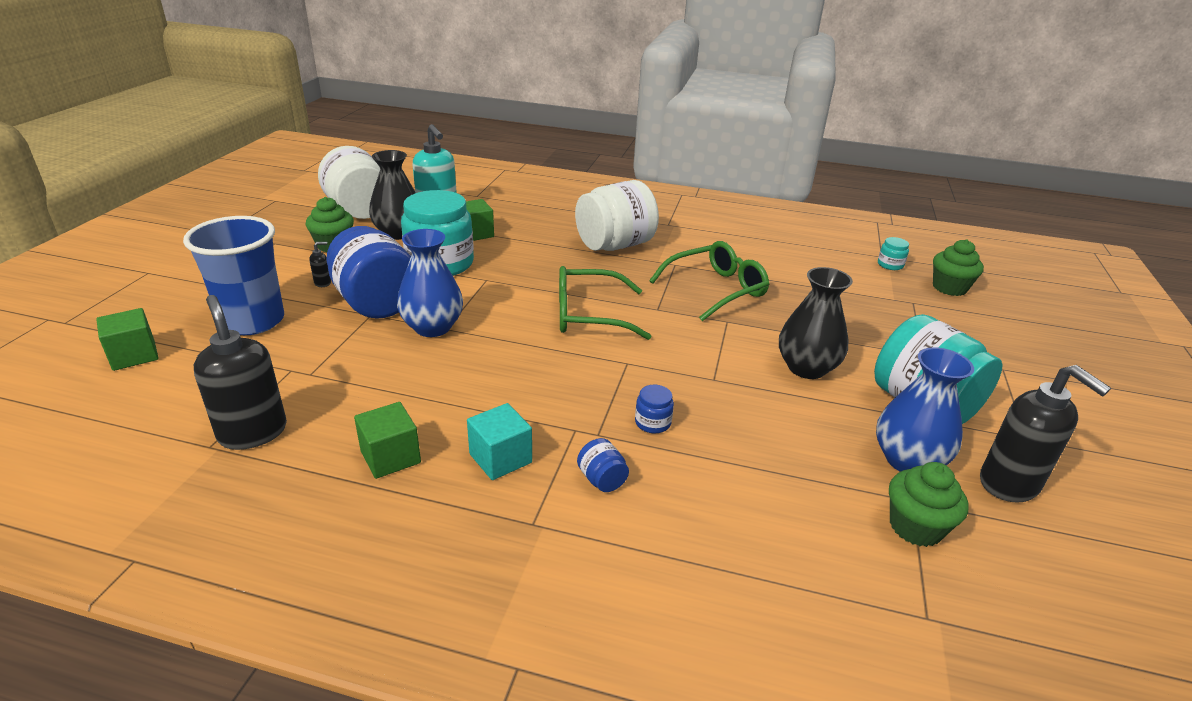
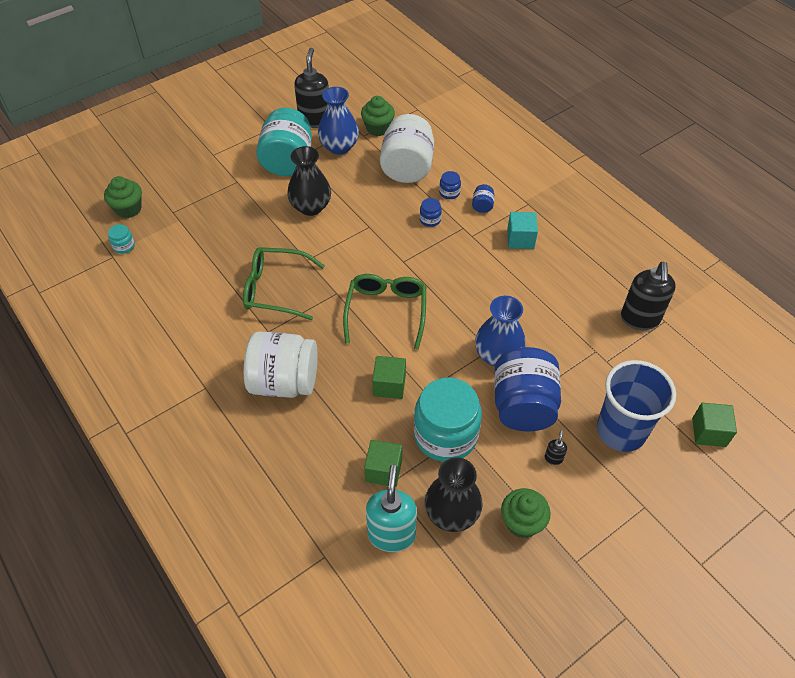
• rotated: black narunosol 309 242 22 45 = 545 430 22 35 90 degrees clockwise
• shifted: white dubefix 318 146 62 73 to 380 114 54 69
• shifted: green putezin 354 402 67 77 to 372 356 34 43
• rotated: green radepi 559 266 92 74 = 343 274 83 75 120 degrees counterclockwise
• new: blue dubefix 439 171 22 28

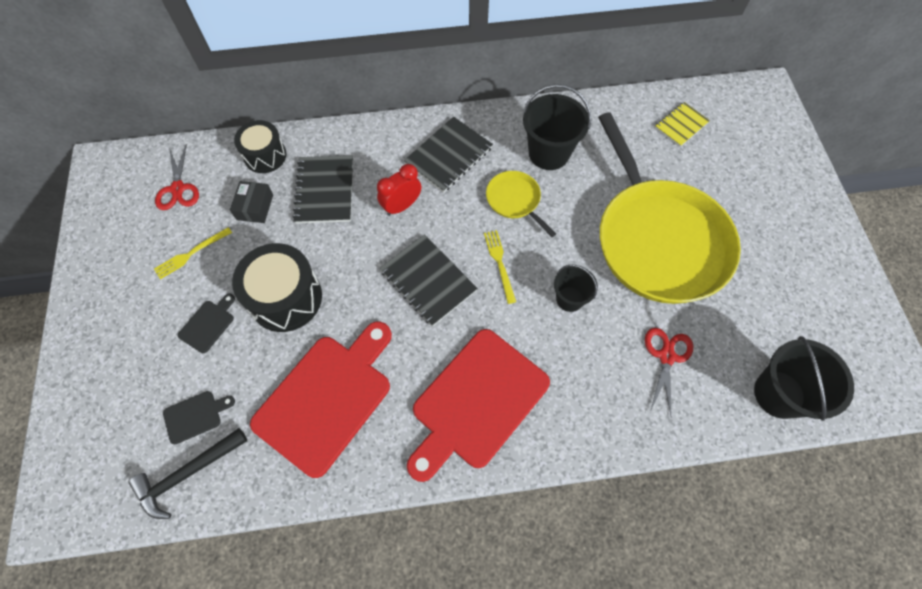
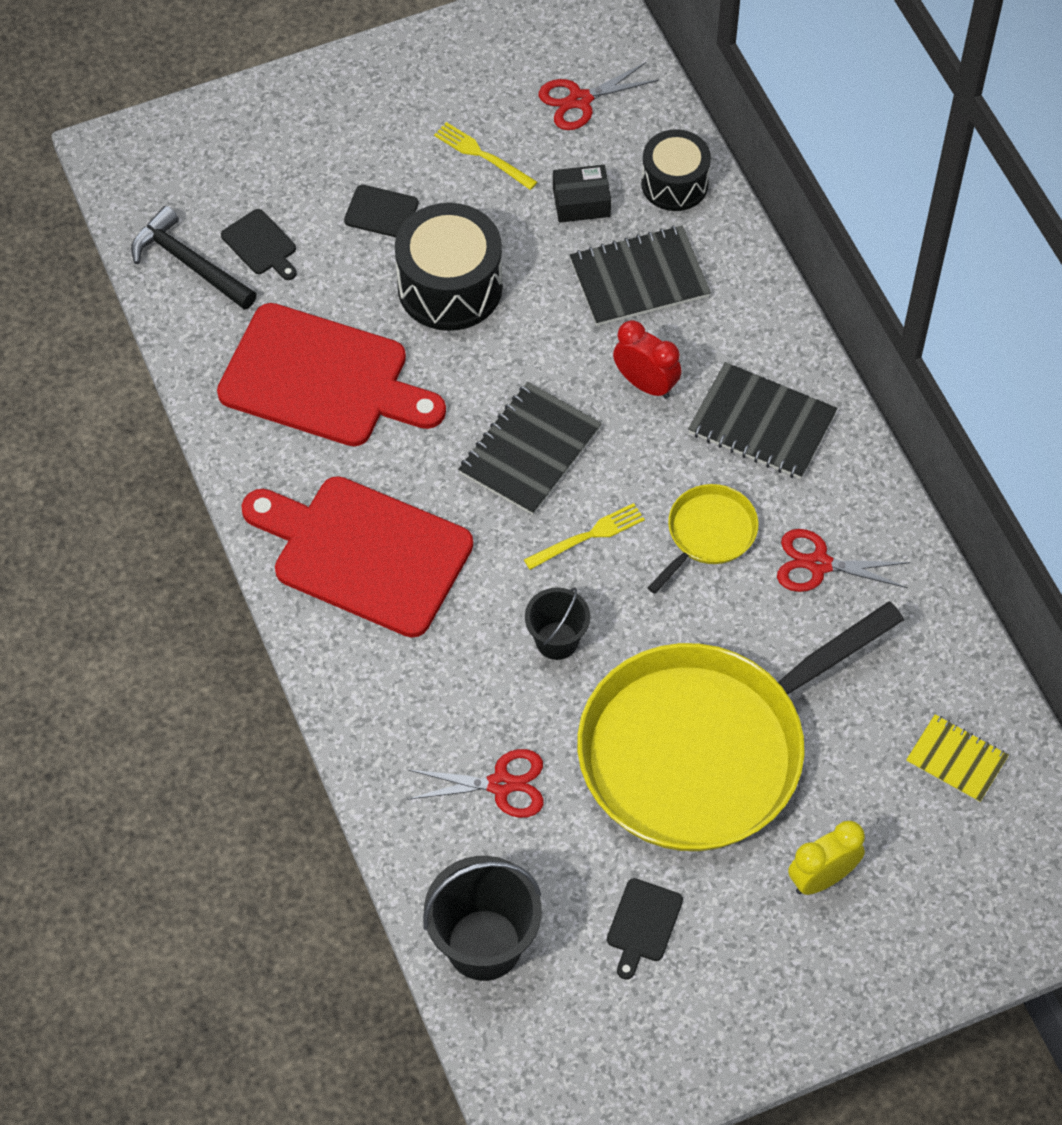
• swapped: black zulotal 523 84 69 86 to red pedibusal 777 529 133 63
• new: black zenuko 607 878 76 102
• new: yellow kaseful 788 821 77 74

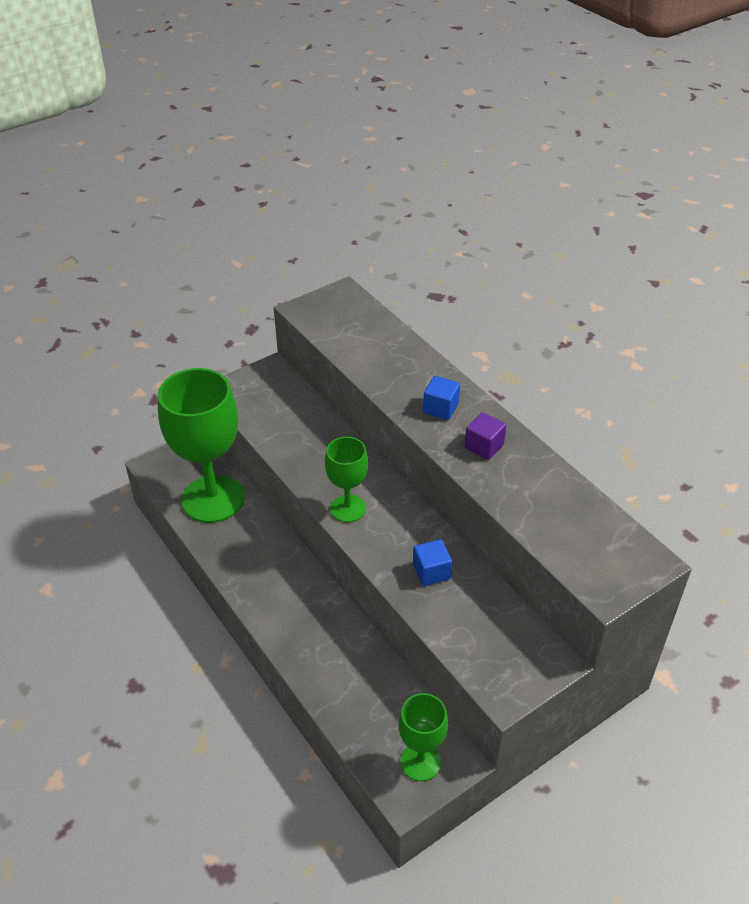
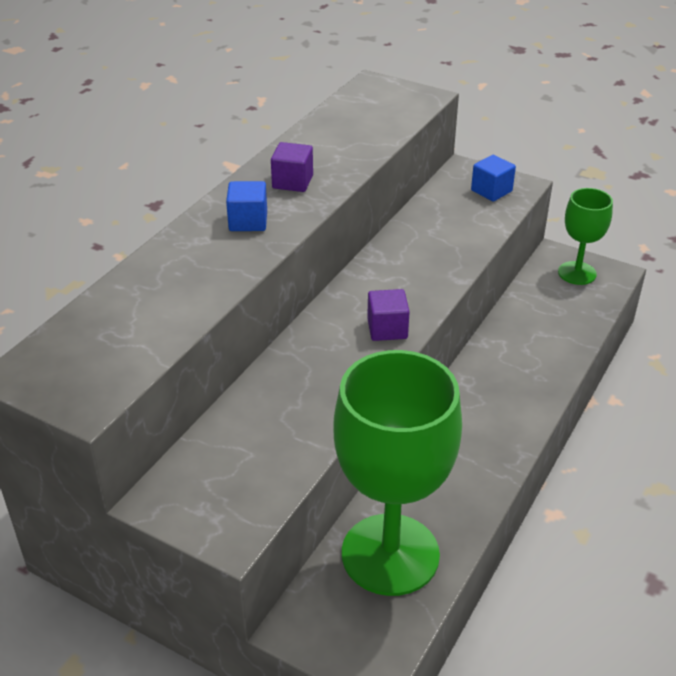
• swapped: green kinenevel 325 437 43 85 to purple putezin 367 289 43 52
• shifted: blue putezin 413 539 39 47 to 471 155 45 46

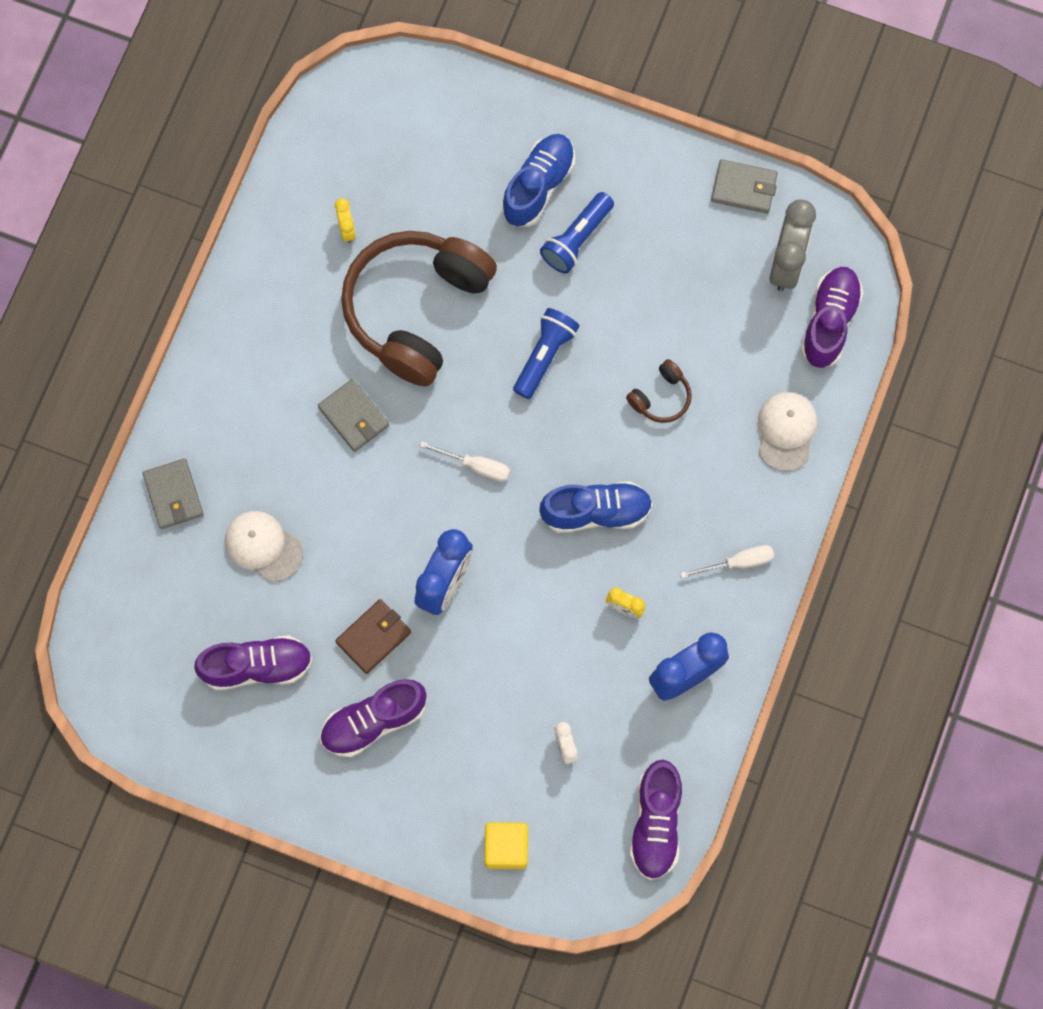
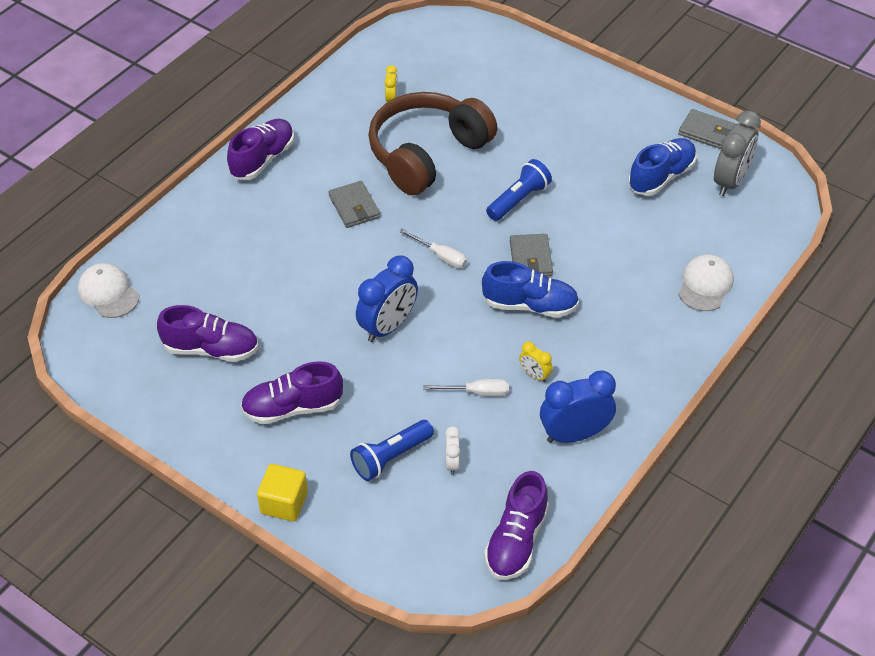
• shifted: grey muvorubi 142 458 62 71 to 510 234 43 42
• shifted: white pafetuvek 225 511 78 71 to 78 263 61 55
• gone: brown muvorubi 335 599 76 75
• shifted: yellow putezin 484 822 44 47 to 257 464 51 57
• shifted: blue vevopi 502 134 73 93 to 628 138 69 58
• shifted: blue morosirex 540 192 74 82 to 350 420 84 61
• gone: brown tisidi 626 359 66 64
• shifted: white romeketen 681 545 93 33 to 423 379 86 17
• shifted: purple vevopi 801 267 62 101 to 227 119 67 61

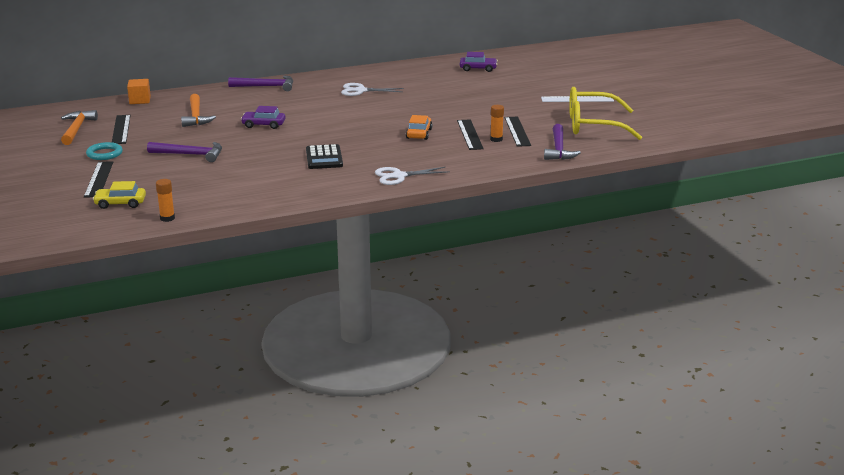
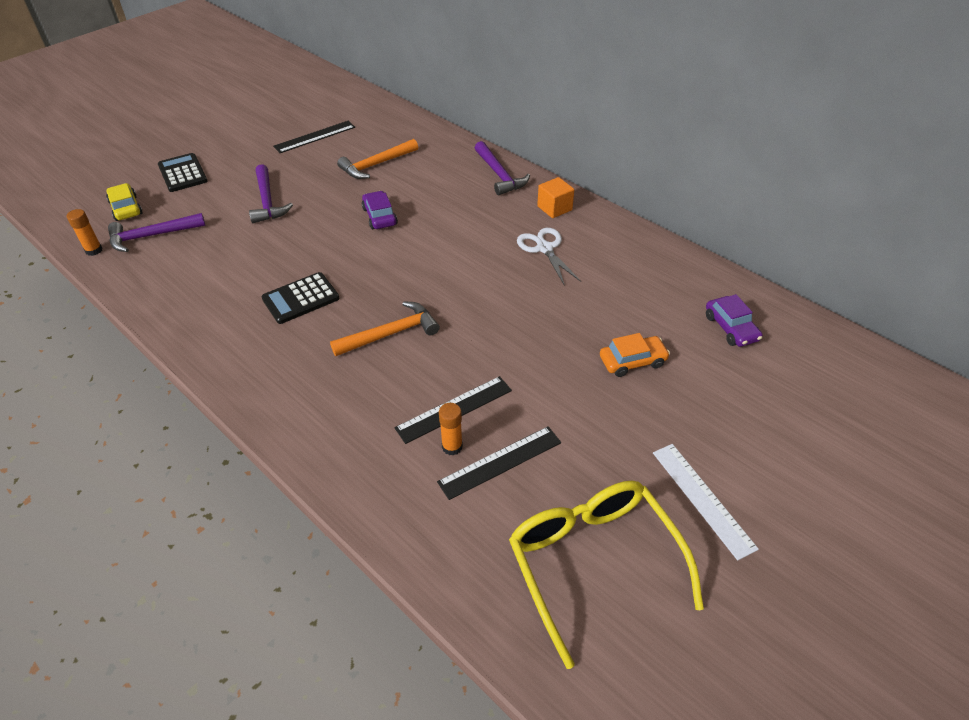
• shifted: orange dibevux 61 110 37 35 to 330 301 110 55
• swapped: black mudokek 84 161 29 37 to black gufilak 158 153 50 39
• gone: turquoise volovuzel 86 142 37 18
• shifted: orange putezin 127 79 24 25 to 537 177 37 41
• gone: white pedibusal 375 167 75 18
• shifted: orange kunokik 406 115 27 25 to 600 333 70 44
• shifted: purple dibevux 544 124 37 36 to 108 213 98 39

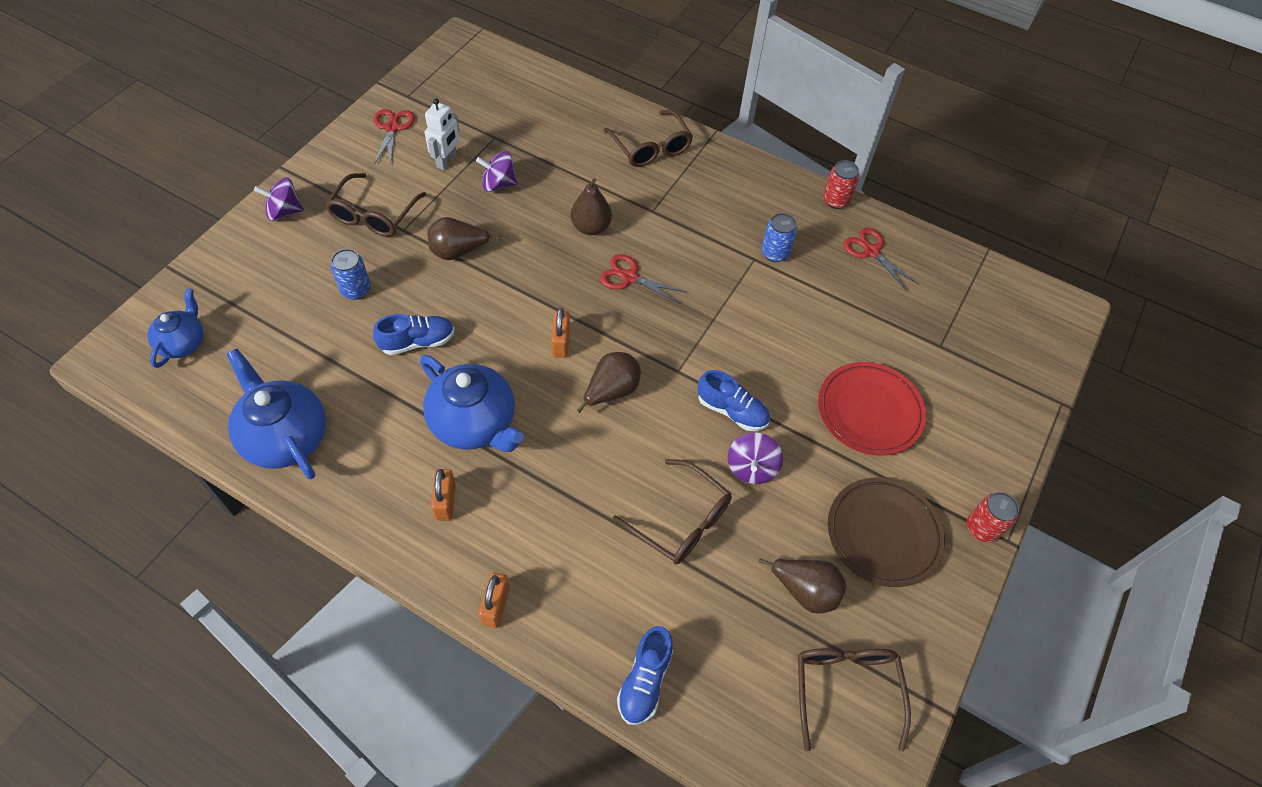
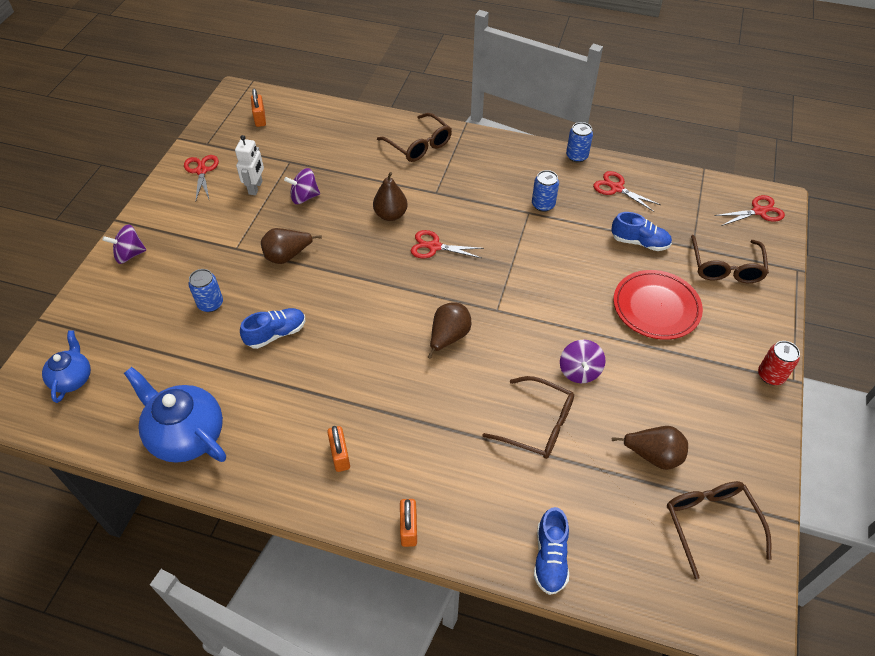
• shifted: brown radepi 325 173 102 64 to 691 235 78 48
• gone: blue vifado 420 355 104 97
• shifted: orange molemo 551 308 19 50 to 251 89 15 38
• shifted: blue vevopi 698 370 72 61 to 611 212 61 39
• repainted: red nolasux 823 160 36 49 to blue nolasux 566 122 27 41
• gone: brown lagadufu 828 477 117 110
• new: red pedibusal 714 195 71 31

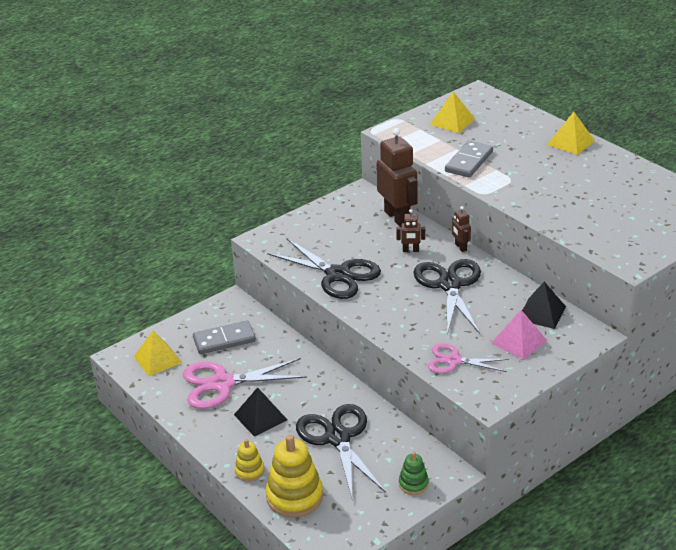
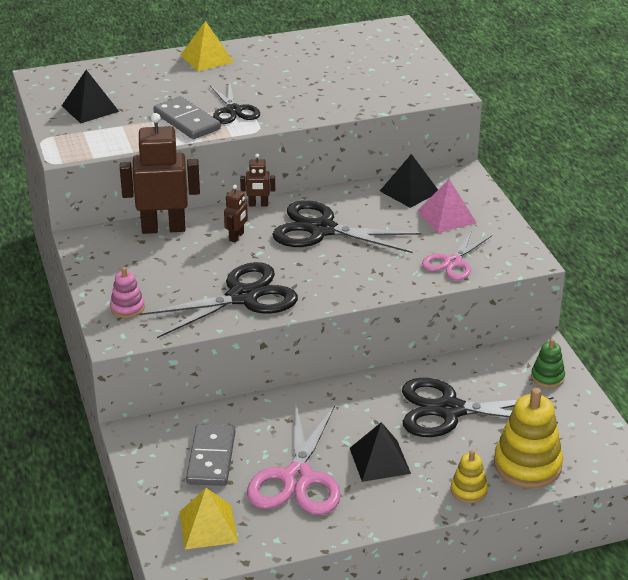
• repainted: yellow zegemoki 430 91 45 42 to black zegemoki 62 70 57 53
• new: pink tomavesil 110 267 35 51
• new: black pedibusal 209 83 51 41

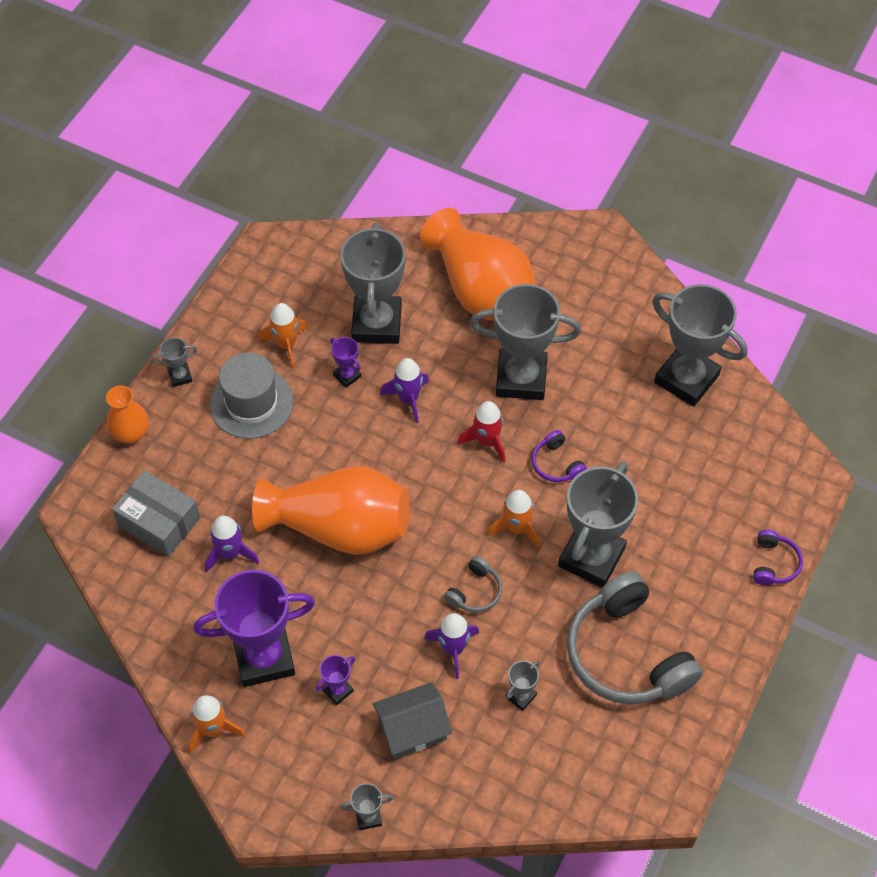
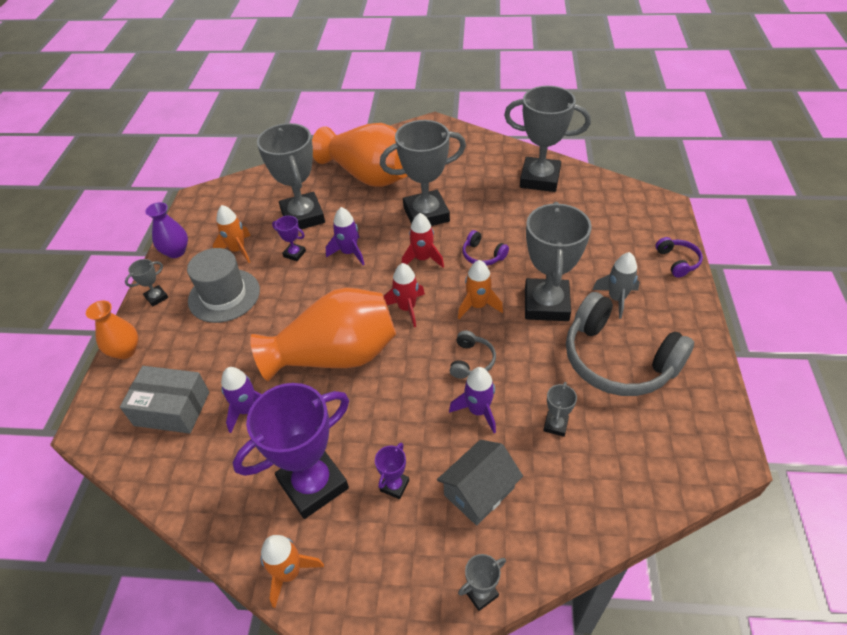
• new: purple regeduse 145 202 43 56
• new: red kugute 384 263 41 64
• new: grey kugute 592 252 48 67

